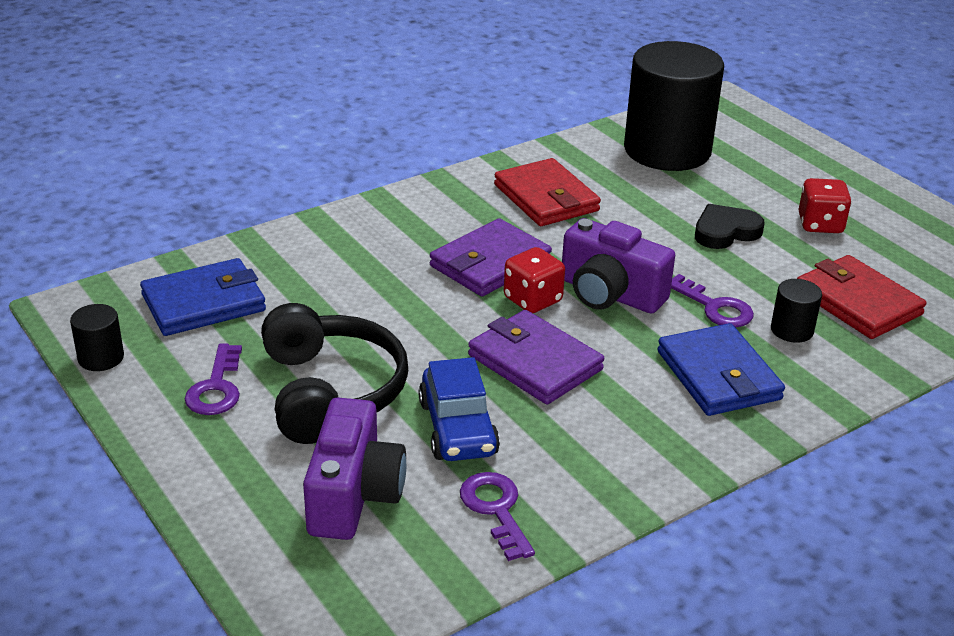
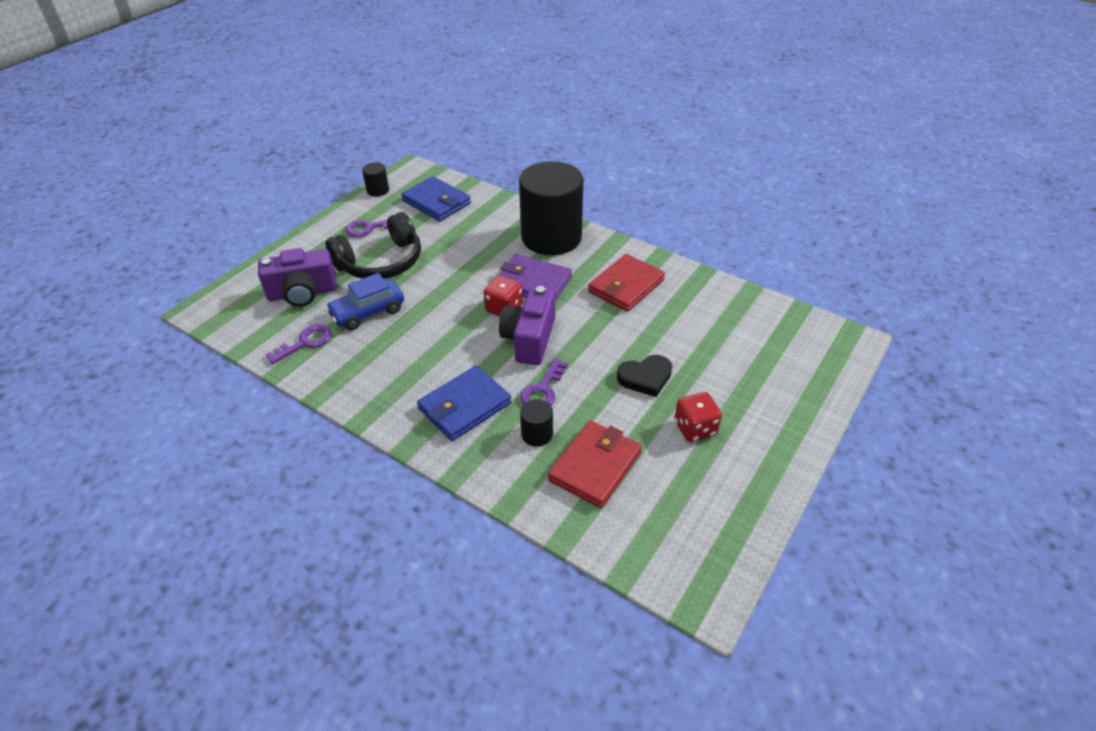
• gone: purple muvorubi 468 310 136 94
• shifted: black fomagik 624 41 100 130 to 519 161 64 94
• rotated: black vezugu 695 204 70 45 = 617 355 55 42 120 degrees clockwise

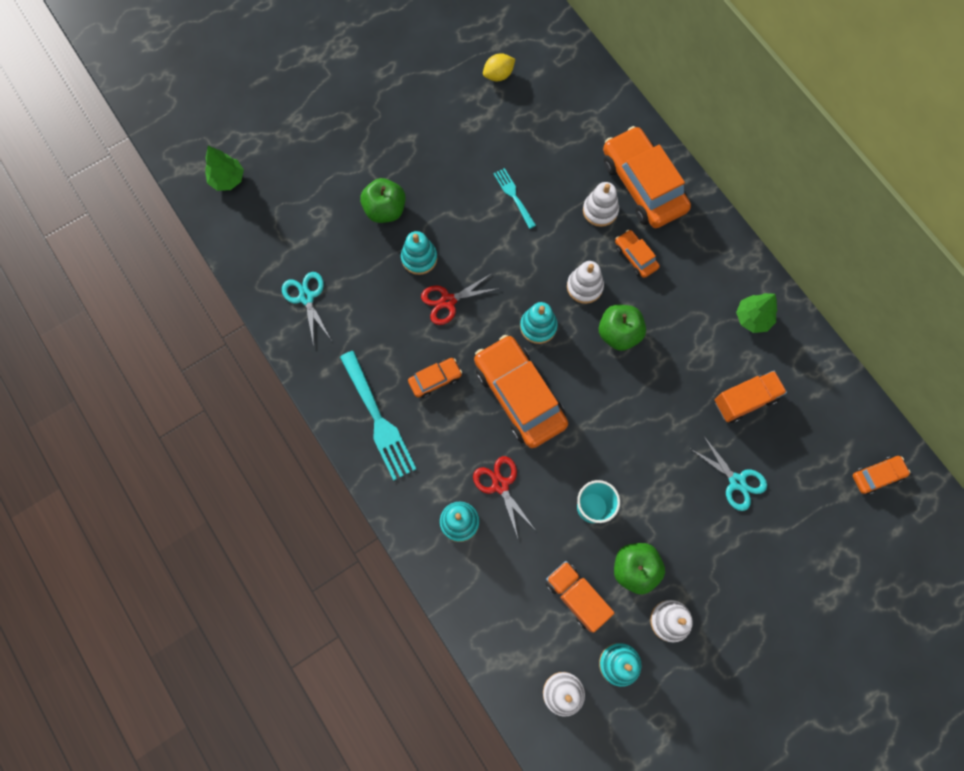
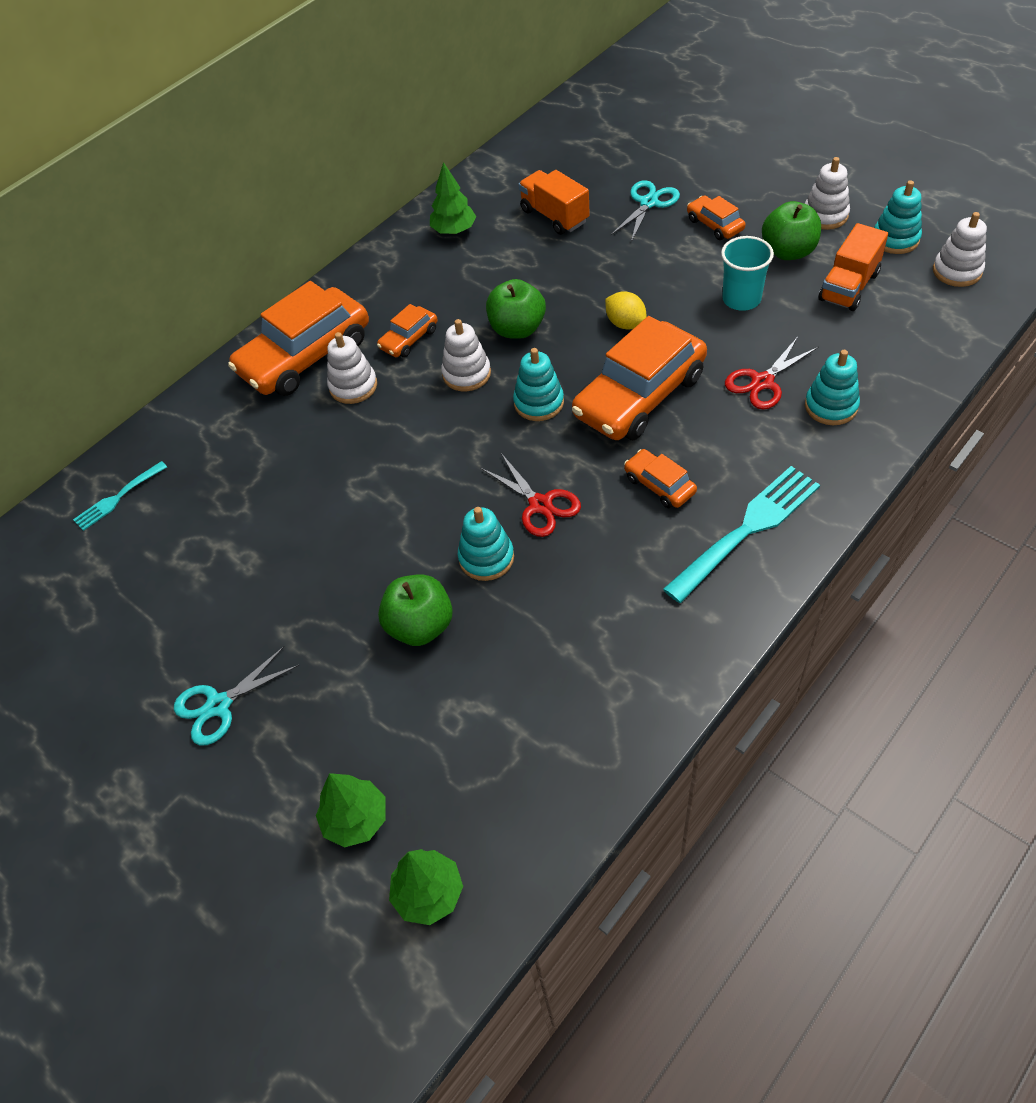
• shifted: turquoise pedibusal 282 272 49 75 to 174 646 125 99
• shifted: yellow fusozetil 483 53 32 28 to 605 291 42 38
• shifted: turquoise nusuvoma 493 168 43 61 to 73 461 94 70
• shifted: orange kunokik 853 456 57 38 to 687 195 59 45
• new: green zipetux 316 773 69 75

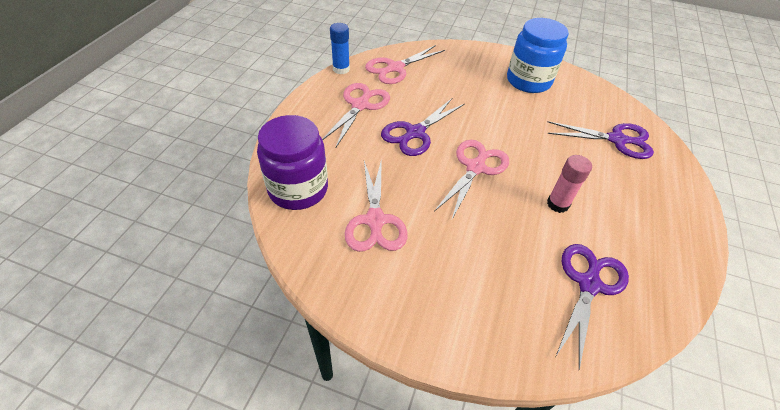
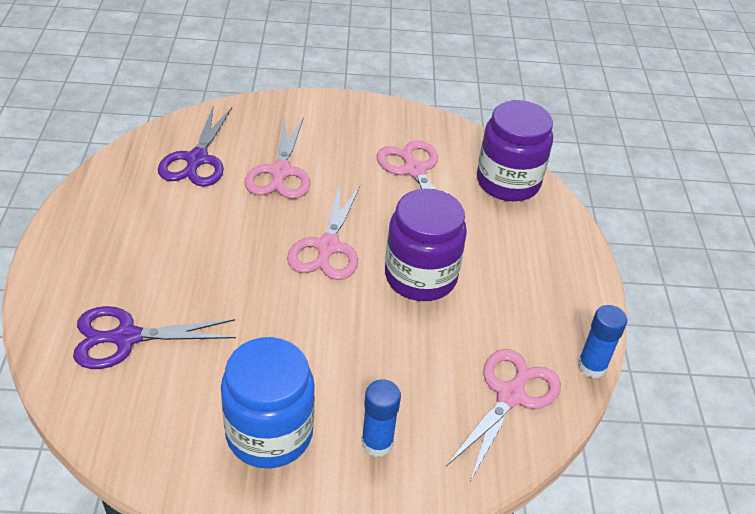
• shifted: pink pedibusal 322 83 68 65 to 245 116 65 83
• swapped: purple pedibusal 381 98 84 58 to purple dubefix 385 189 82 112
• gone: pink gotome 547 155 45 58
• new: blue gotome 361 379 40 78

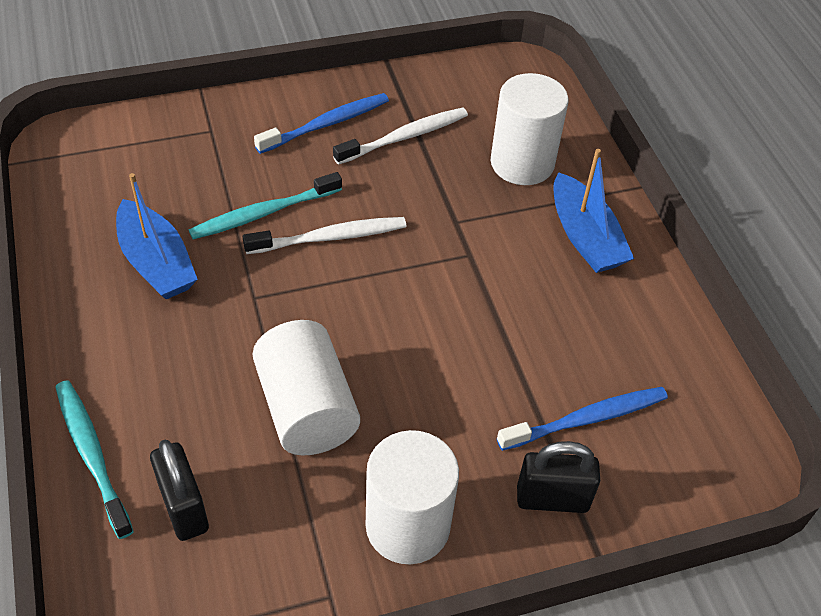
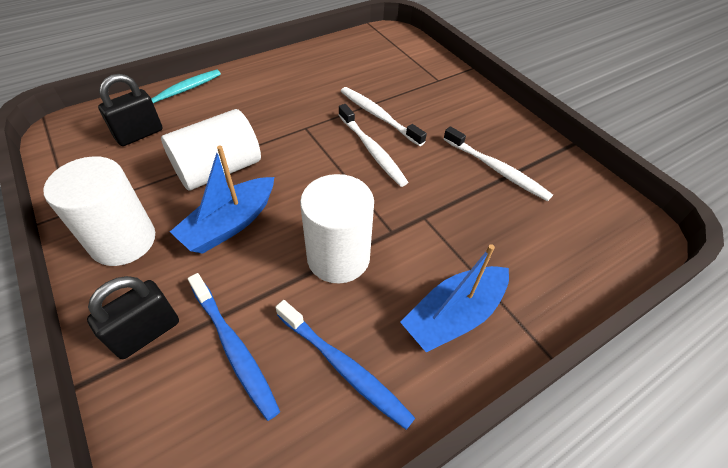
• shifted: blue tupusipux 116 173 82 126 to 170 145 104 109
• repainted: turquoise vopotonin 189 172 153 67 to white vopotonin 341 87 86 59
• shifted: blue vopotonin 254 93 135 61 to 275 300 140 130
• shifted: white fomagik 490 73 78 112 to 300 174 74 109
• rotated: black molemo 517 441 83 72 = 87 276 92 83 60 degrees clockwise

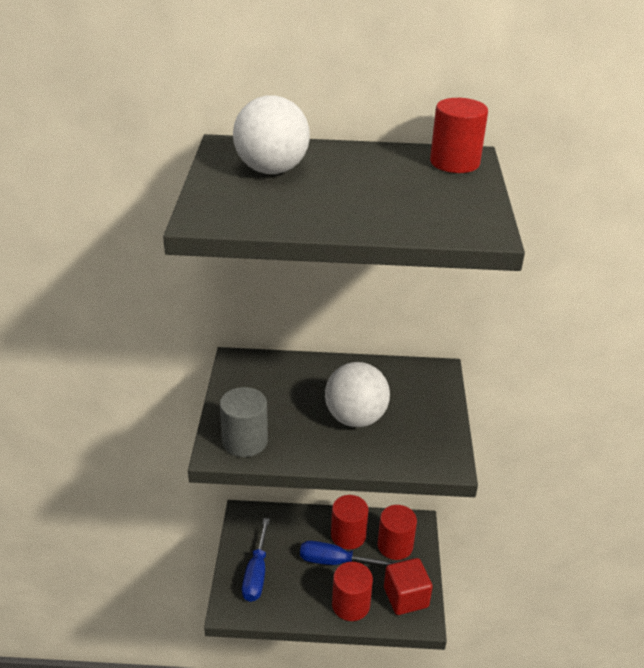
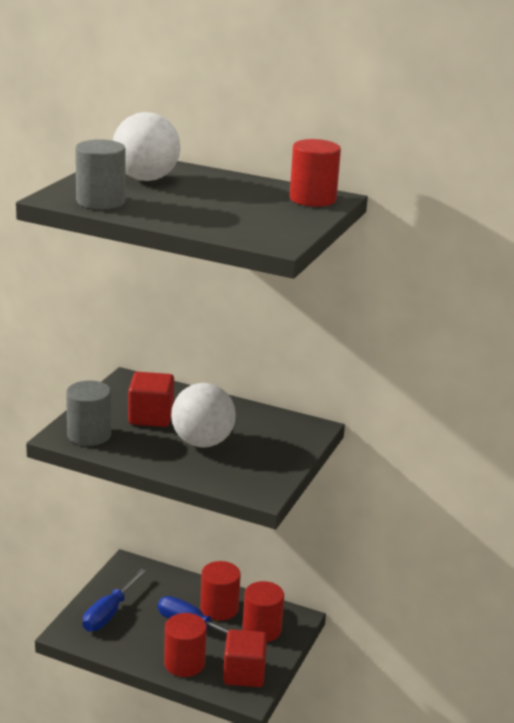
• new: grey fomagik 75 139 51 70
• new: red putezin 128 372 46 55

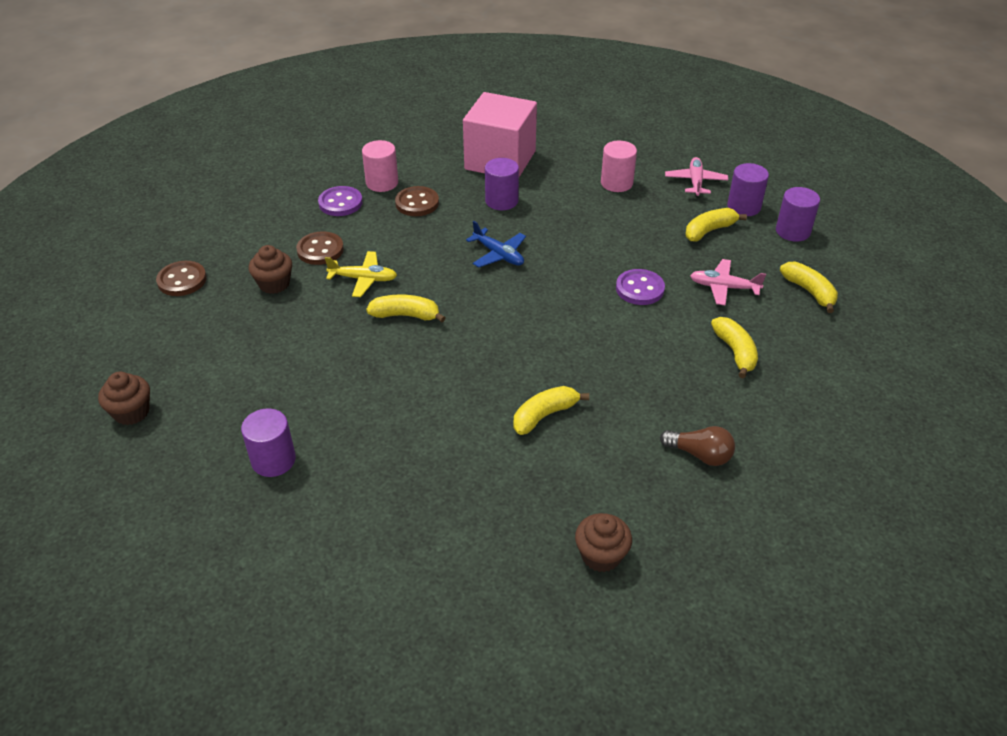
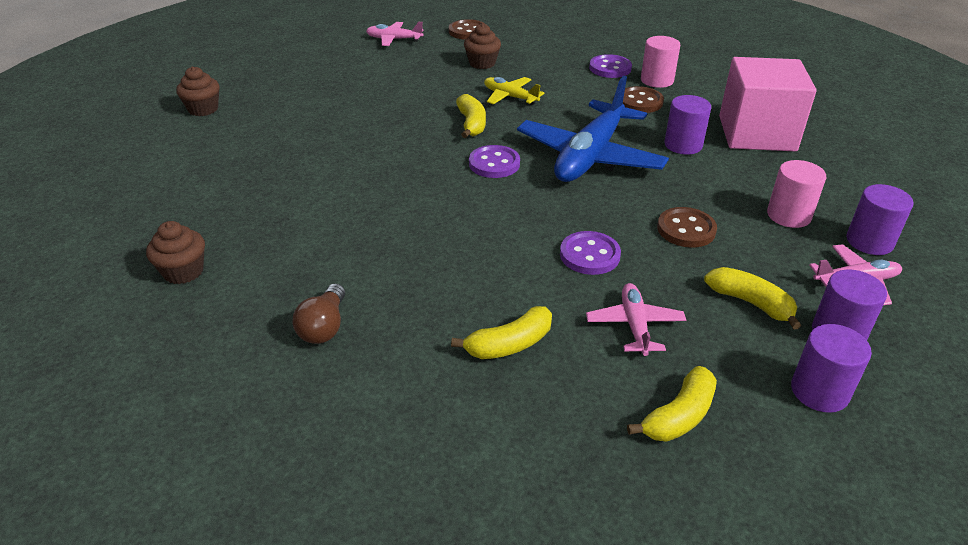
• shifted: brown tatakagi 98 372 52 53 to 176 66 44 50
• shifted: purple fomagik 241 409 55 68 to 846 184 68 71
• shifted: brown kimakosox 296 231 48 34 to 657 207 60 41
• rotated: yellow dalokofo 325 251 72 46 = 484 77 60 28 135 degrees clockwise
• scaled: blue dalokofo 466 221 60 47 = 517 76 152 106 x2.07
• gone: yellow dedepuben 513 386 76 49
• new: pink dalokofo 366 22 58 24
• new: purple kimakosox 469 145 51 33

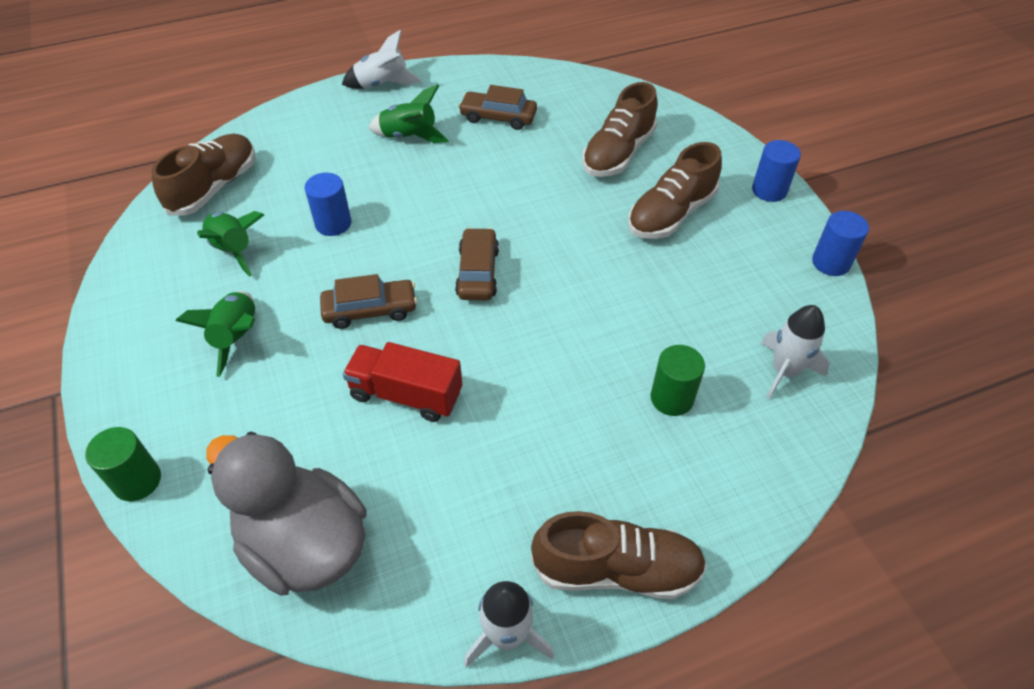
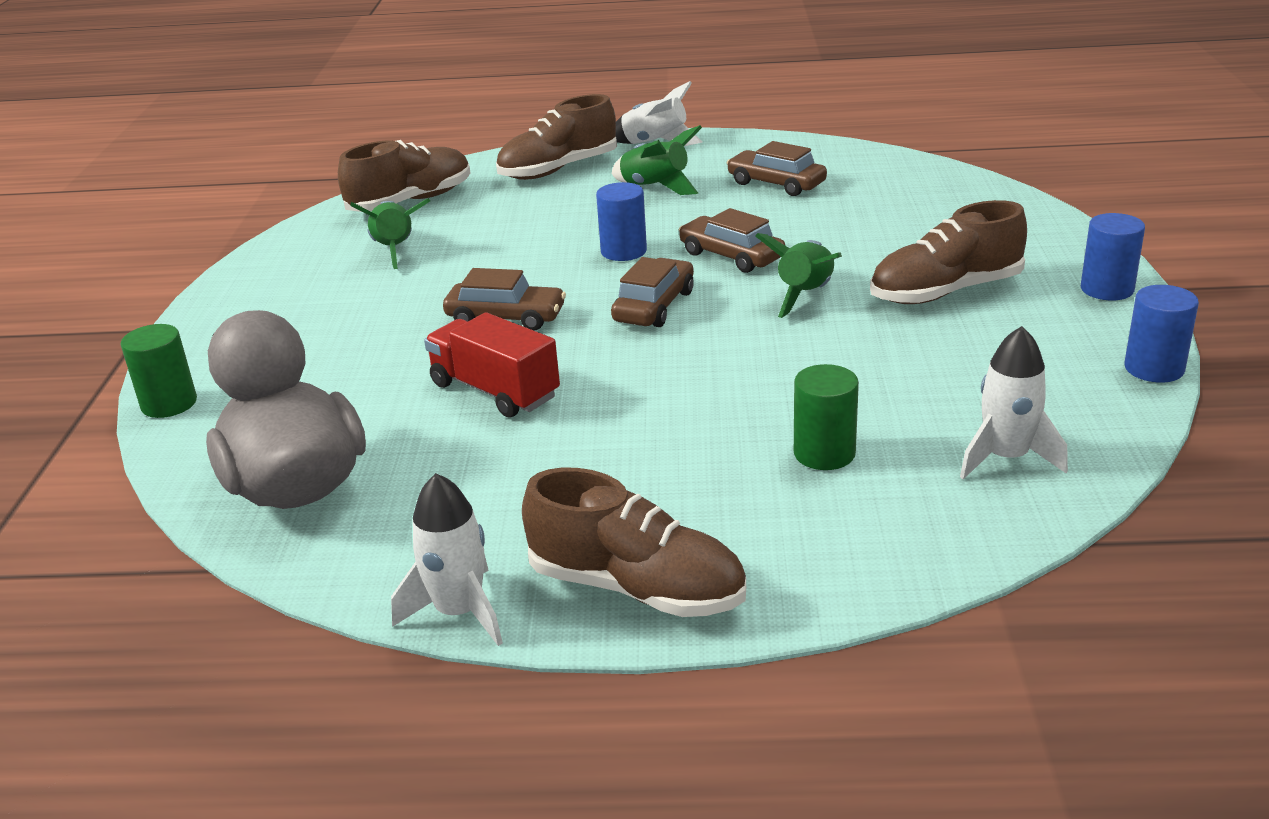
• shifted: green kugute 176 291 79 86 to 755 233 87 85
• shifted: blue fomagik 305 173 46 63 to 596 182 51 79
• shifted: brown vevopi 582 82 75 95 to 496 94 121 86
• new: brown kunokik 679 208 106 65

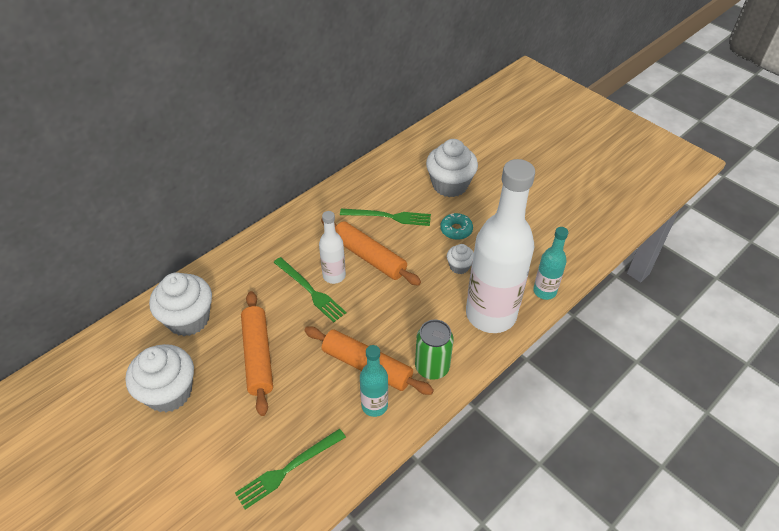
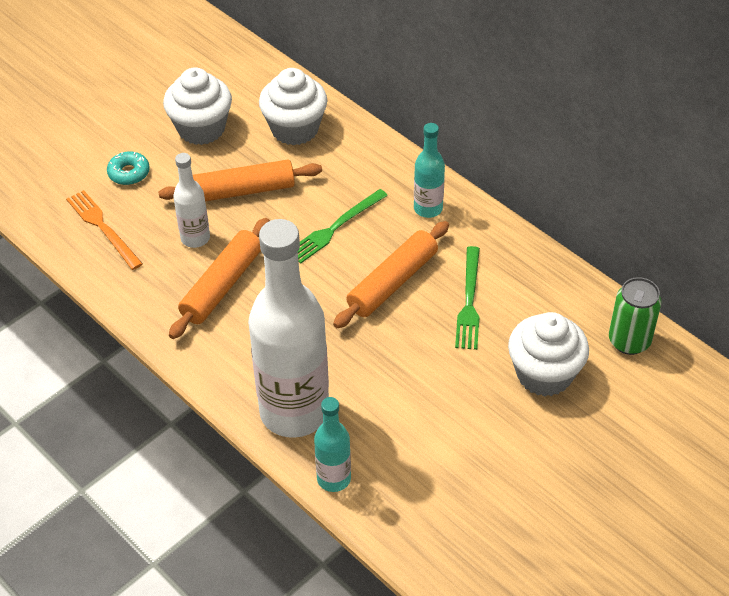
• repainted: green nusuvoma 235 429 111 80 to orange nusuvoma 66 190 77 80
• shifted: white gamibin 319 211 27 73 to 173 153 37 95
• shifted: turquoise gamibin 360 345 28 72 to 414 123 31 95
• shifted: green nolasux 415 319 39 61 to 609 277 53 78
• shifted: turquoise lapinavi 440 213 33 27 to 107 151 43 34
• gone: white tatakagi 447 244 27 30

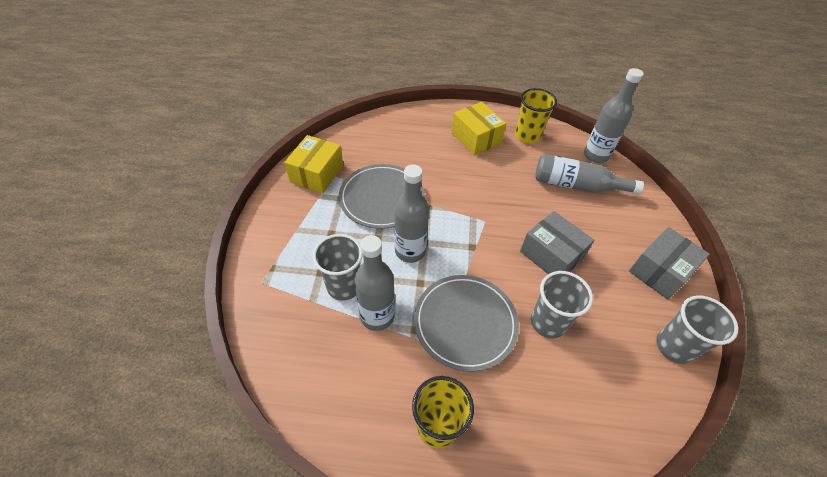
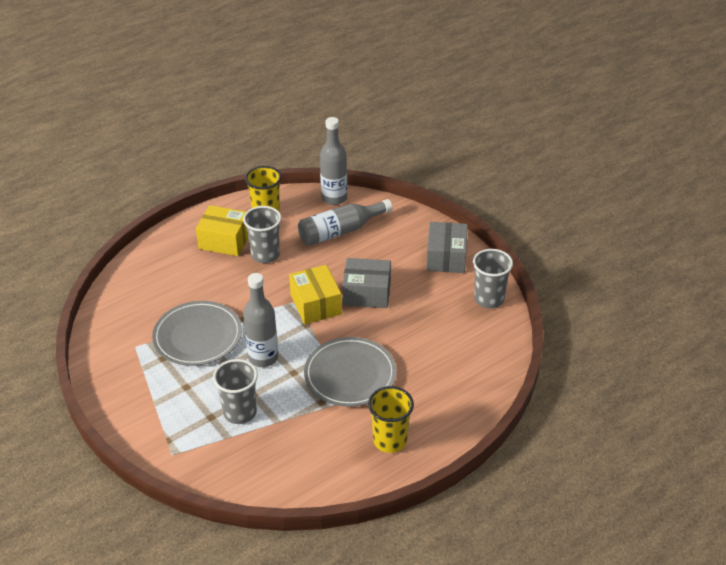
• shifted: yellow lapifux 284 135 59 58 to 289 265 53 59
• gone: grey gamibin 354 235 41 96
• shifted: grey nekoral 531 271 62 68 to 243 206 38 57

